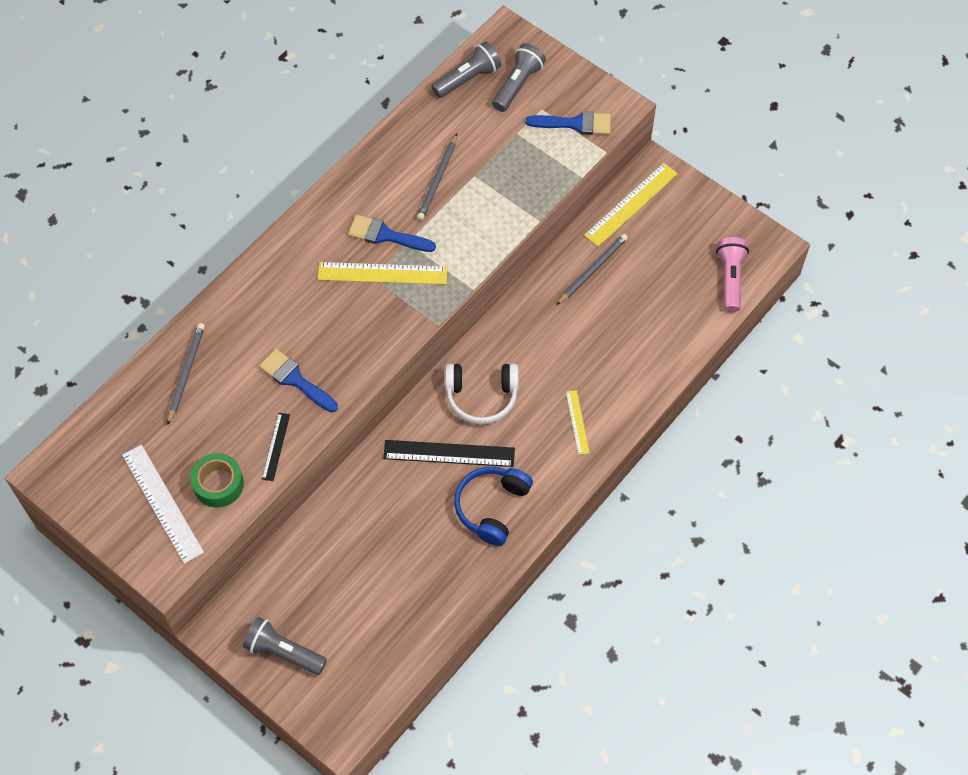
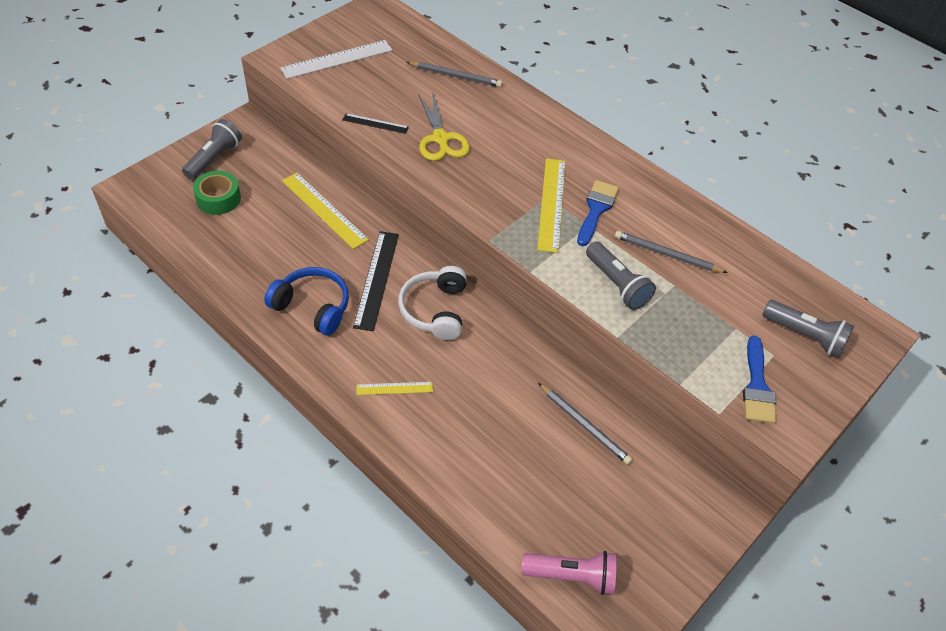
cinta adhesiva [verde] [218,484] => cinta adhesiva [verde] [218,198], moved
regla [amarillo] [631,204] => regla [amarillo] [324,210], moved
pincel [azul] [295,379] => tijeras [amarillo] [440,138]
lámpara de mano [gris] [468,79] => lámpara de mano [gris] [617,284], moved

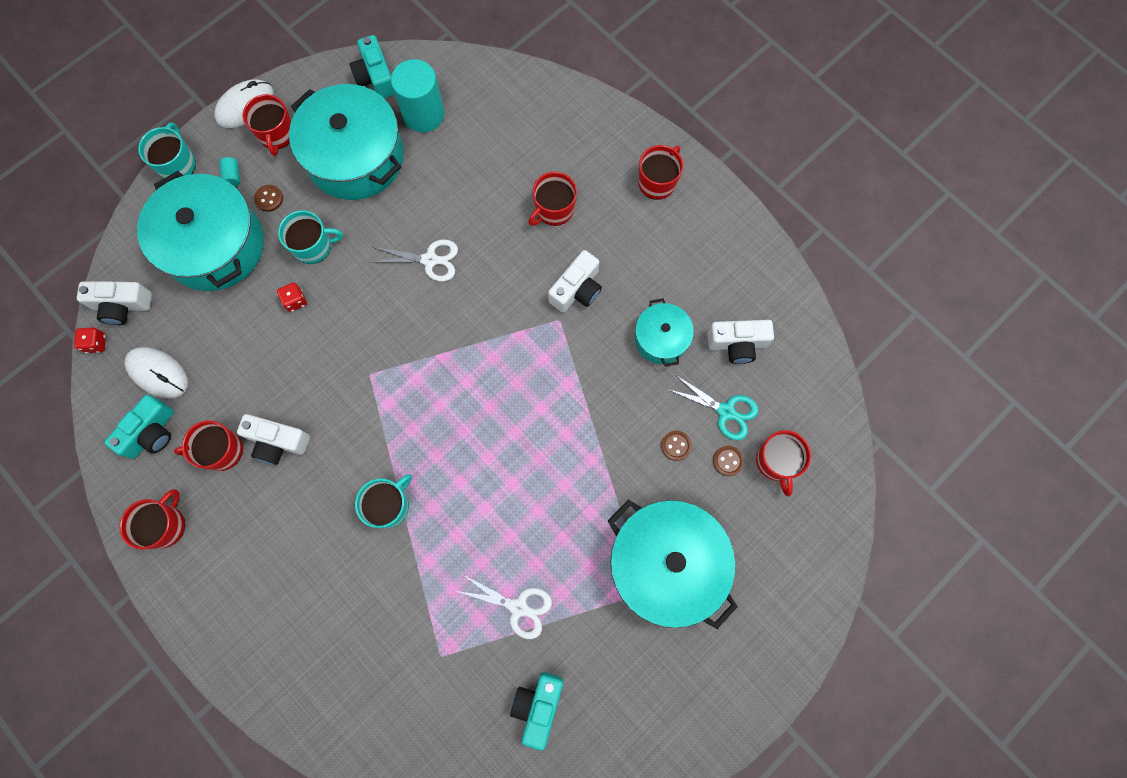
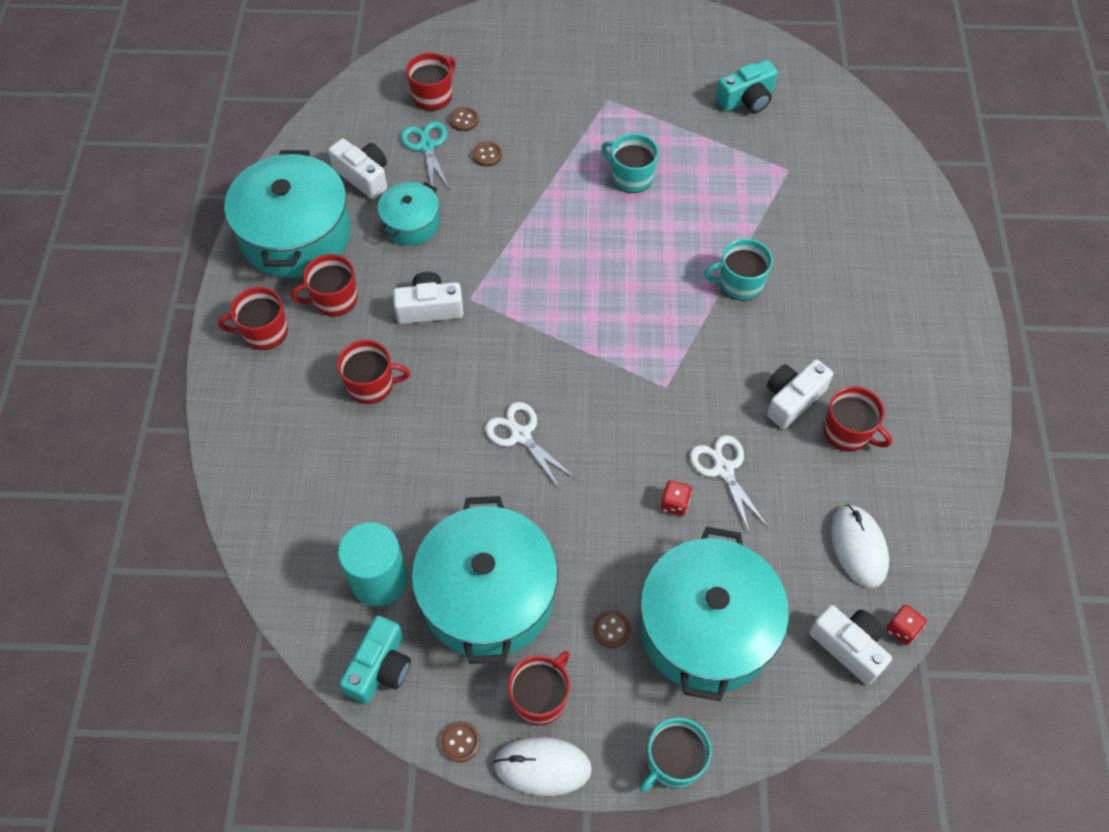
olla [turquesa] [666,564] => olla [turquesa] [296,234], moved
taza [rojo] [165,525] => taza [rojo] [334,299], moved
nothing => botón [marrón] [460,742]
taza [turquesa] [313,246] => taza [turquesa] [631,177], moved
tijeras [blanco] [518,607] => tijeras [blanco] [723,469], moved
cámara [blanco] [277,442] => cámara [blanco] [792,399], 105 degrees counterclockwise
cámara [turquesa] [151,432] => nothing
cilindro [turquesa] [233,176] => nothing

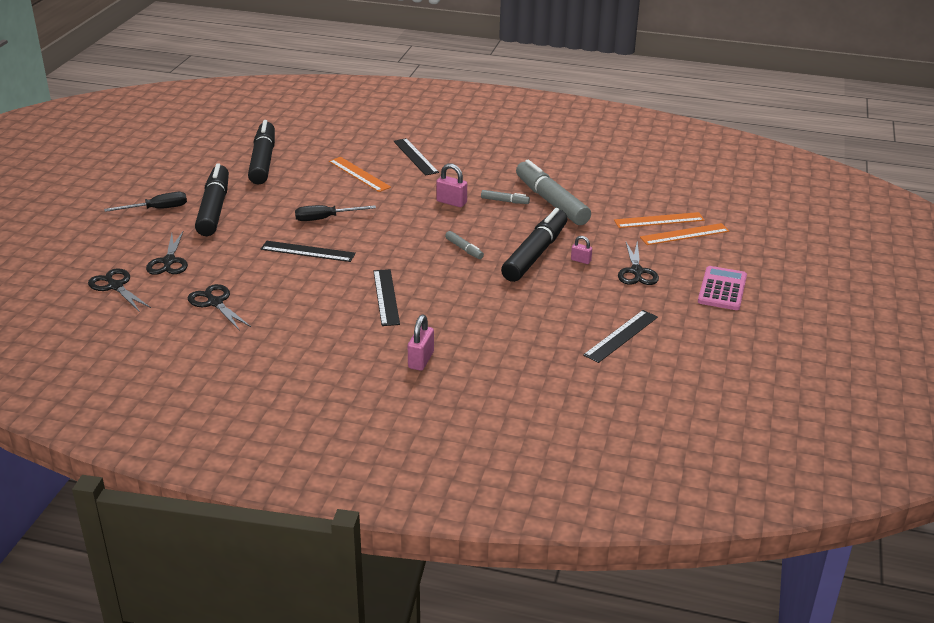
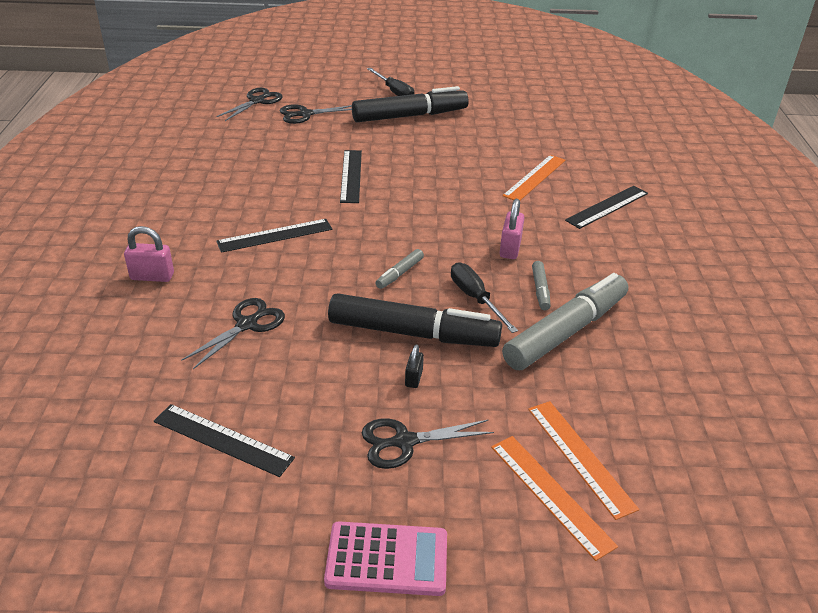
tijeras [negro] [215,303] => tijeras [negro] [247,324], moved
candado [rosa] [581,260] => candado [negro] [413,378]
destornillador [negro] [325,218] => destornillador [negro] [475,298], moved
rotulador [negro] [263,161] => nothing

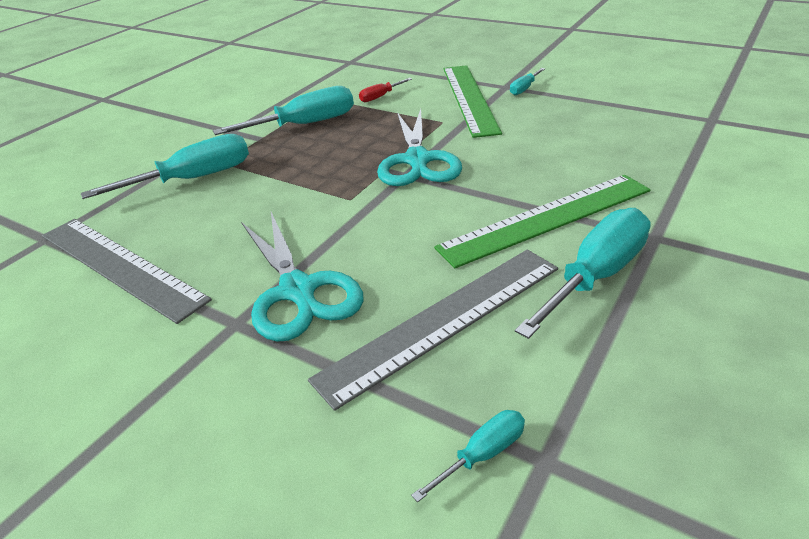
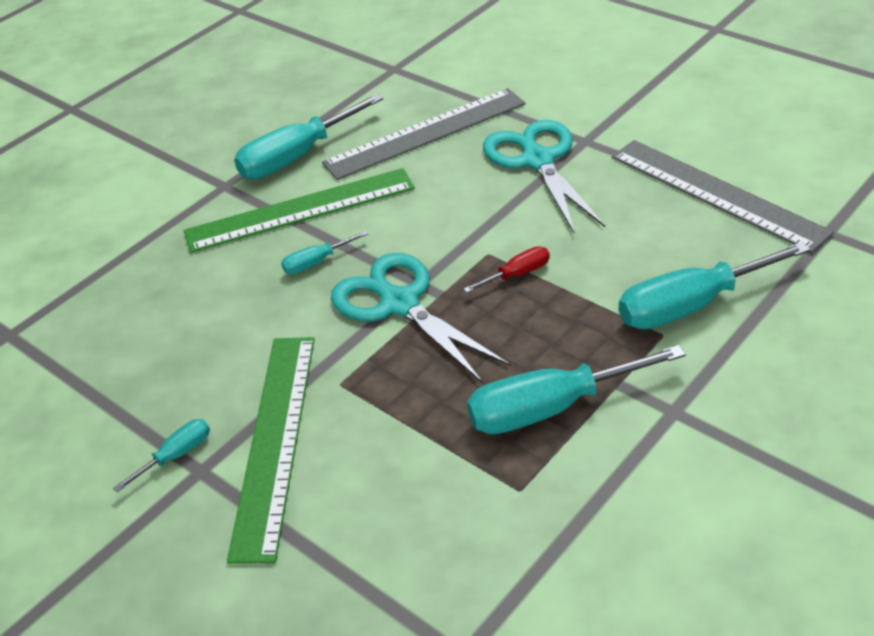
destornillador [turquesa] [483,454] => destornillador [turquesa] [316,262], moved
tijeras [turquesa] [417,161] => tijeras [turquesa] [398,303], 45 degrees counterclockwise
destornillador [rojo] [380,97] => destornillador [rojo] [517,274], moved

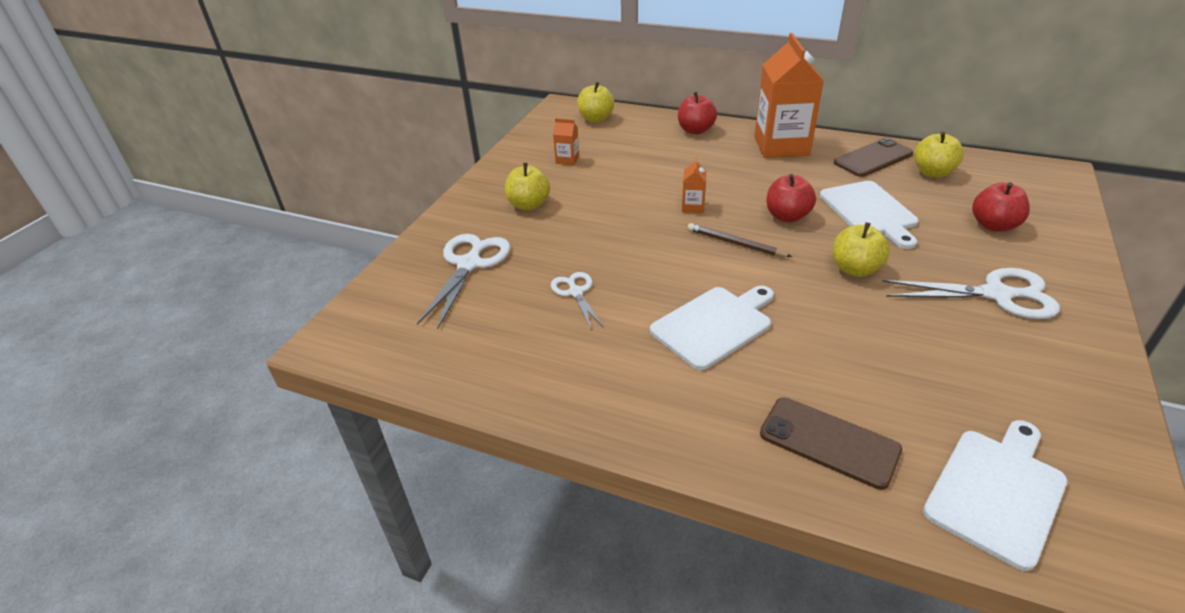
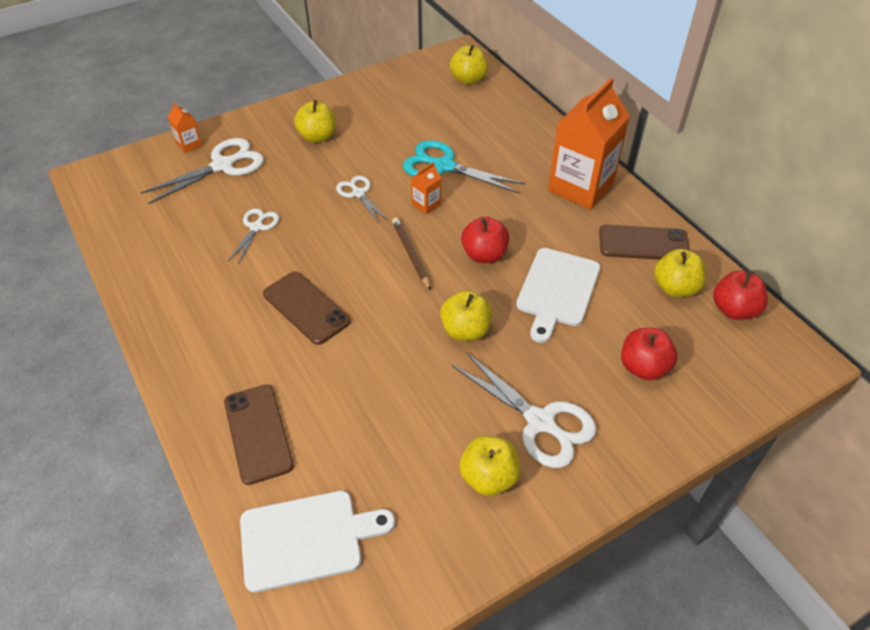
cartón de leche [naranja] [567,160] => cartón de leche [naranja] [189,144], moved
tabla de cortar [blanco] [714,325] => móvil [marrón] [306,308]
nothing => tijeras [blanco] [358,193]
nothing => tijeras [turquesa] [444,166]
nothing => manzana [amarillo] [488,477]
manzana [rojo] [695,130] => manzana [rojo] [733,310], moved

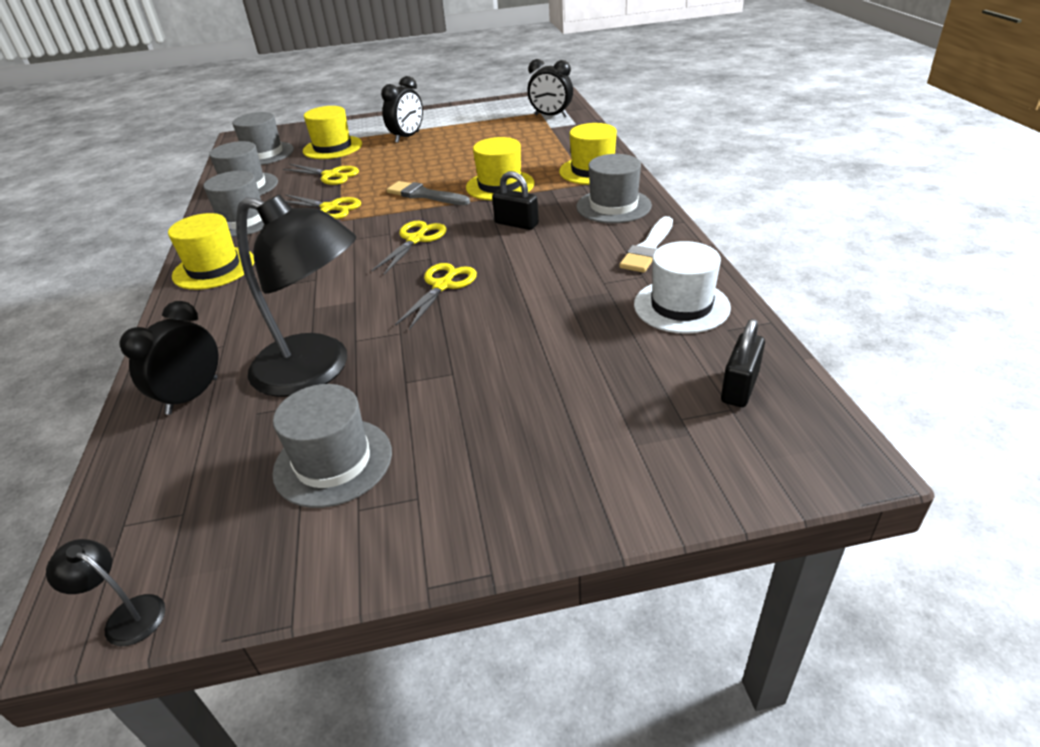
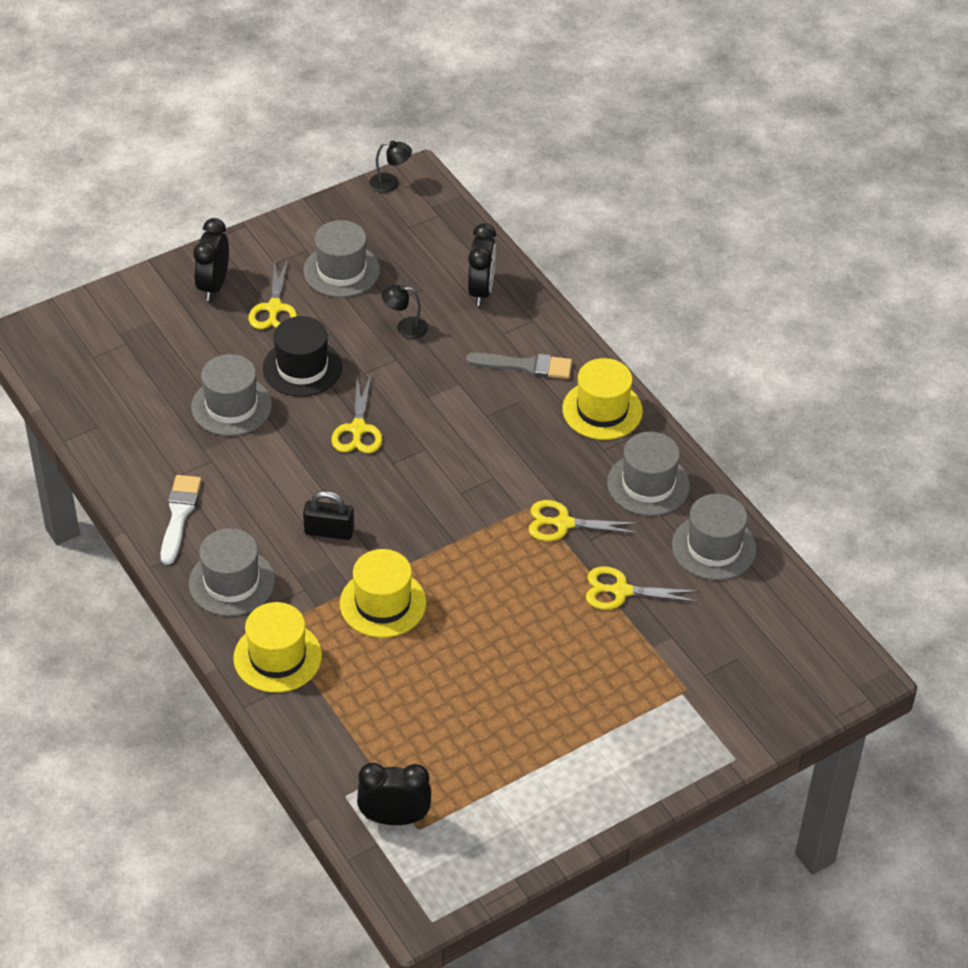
sombrero [gris] [264,154] => sombrero [gris] [231,406], moved
despertador [negro] [407,137] => despertador [negro] [213,285], moved
tijeras [amarillo] [416,239] => tijeras [amarillo] [274,308], moved
nothing => sombrero [negro] [302,368]
lámpara [negro] [317,370] => lámpara [negro] [405,328], x0.40
pincel [gris] [424,195] => pincel [gris] [525,366], moved
sombrero [amarillo] [332,147] => nothing
sombrero [blanco] [681,306] => nothing
candado [negro] [739,387] => nothing

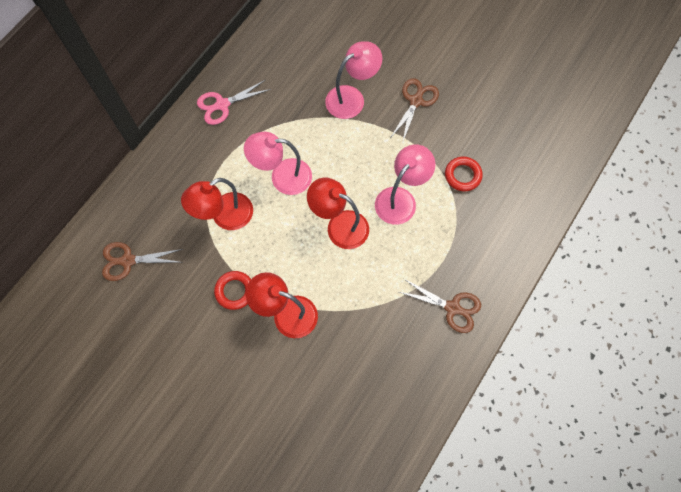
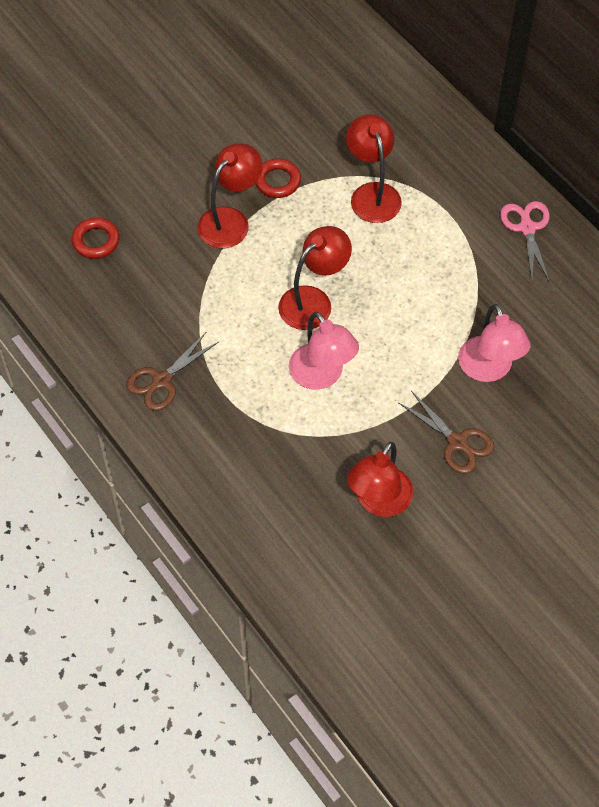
anillo [rojo] [462,175] => anillo [rojo] [96,241], moved
nothing => lámpara [rojo] [379,502]
tijeras [marrón] [128,261] => nothing
lámpara [rosa] [282,176] => nothing

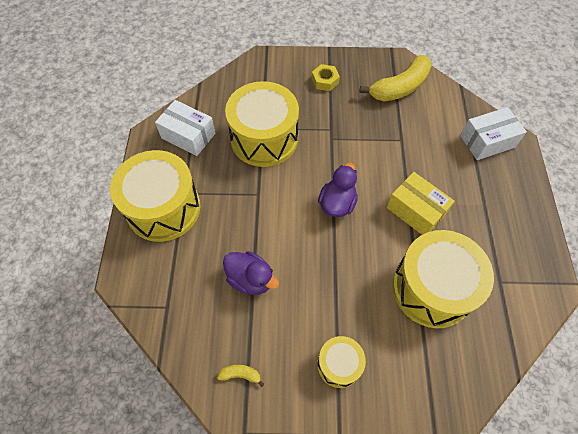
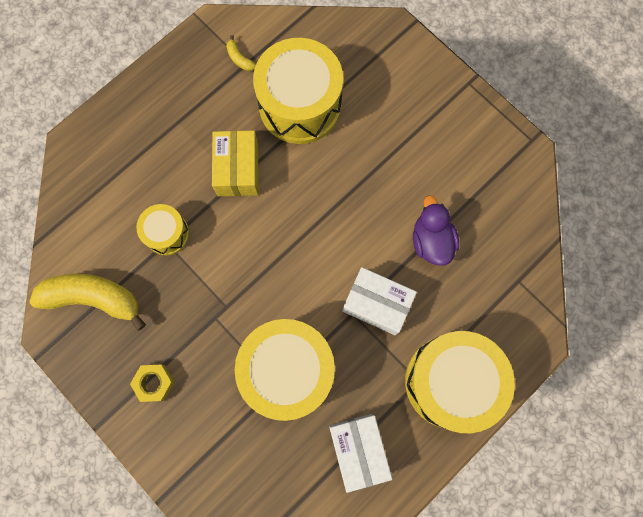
tambor [amarillo] [339,364] => tambor [amarillo] [167,233], moved
plátano [amarillo] [240,375] => plátano [amarillo] [240,59], moved
caja [blanco] [487,141] => caja [blanco] [377,304], moved
pato [morado] [337,203] => nothing

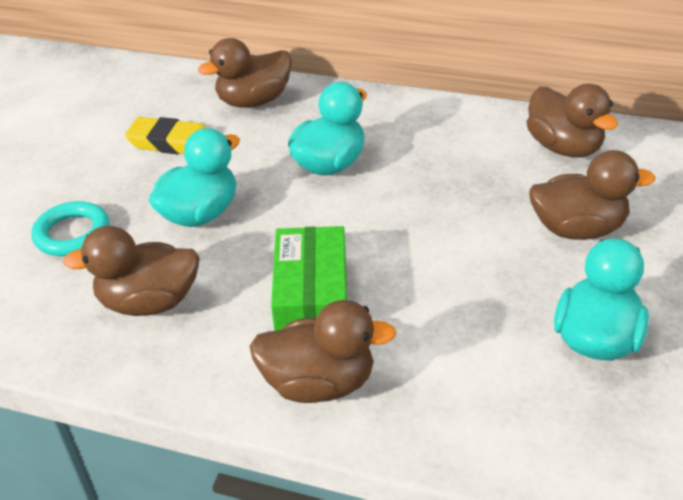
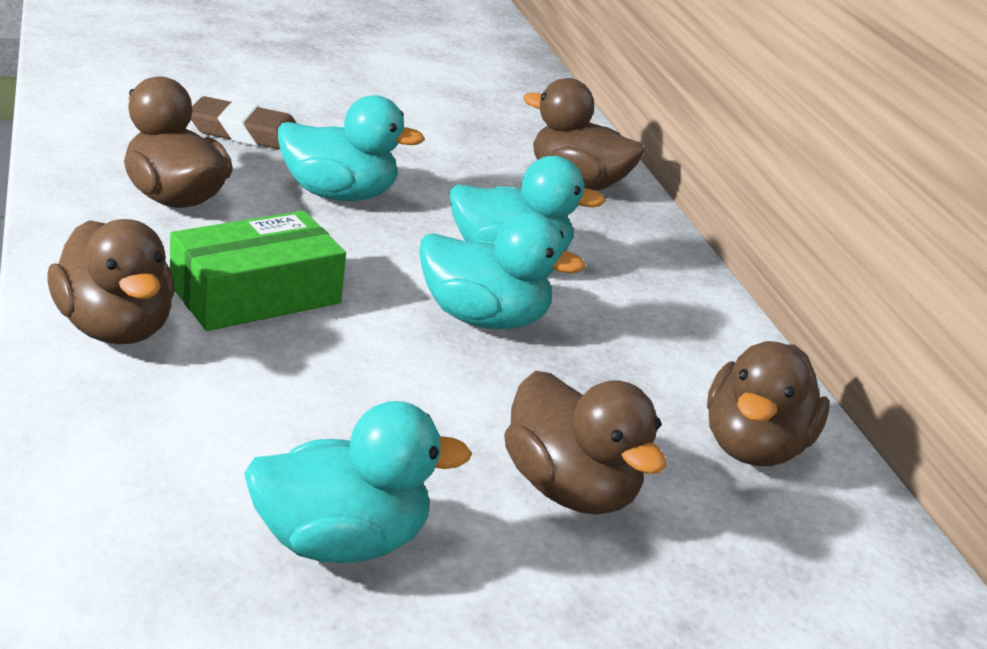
anillo [turquesa] [72,234] => goma de borrar [marrón] [245,133]
nothing => pato [turquesa] [483,318]
goma de borrar [amarillo] [171,142] => nothing

